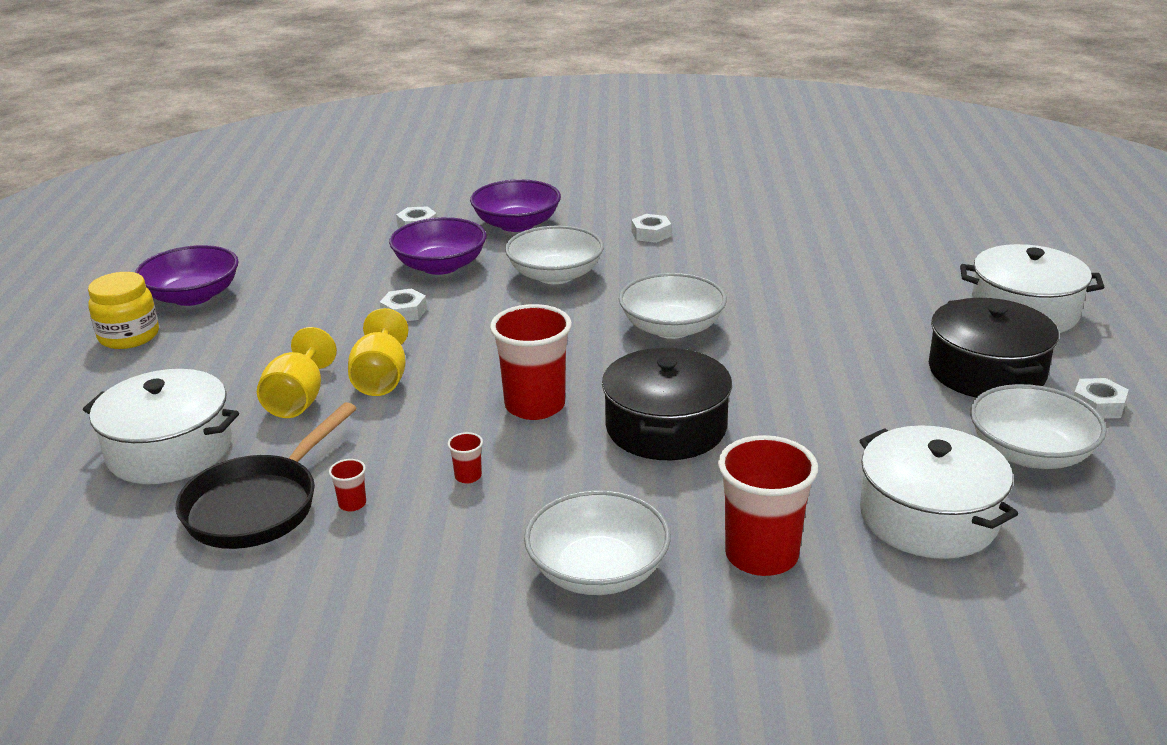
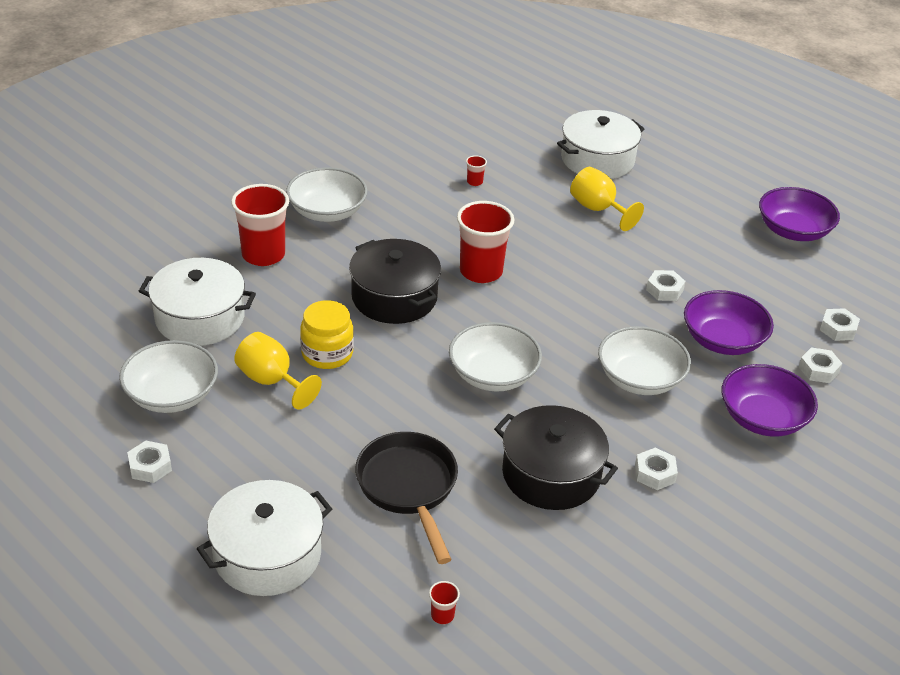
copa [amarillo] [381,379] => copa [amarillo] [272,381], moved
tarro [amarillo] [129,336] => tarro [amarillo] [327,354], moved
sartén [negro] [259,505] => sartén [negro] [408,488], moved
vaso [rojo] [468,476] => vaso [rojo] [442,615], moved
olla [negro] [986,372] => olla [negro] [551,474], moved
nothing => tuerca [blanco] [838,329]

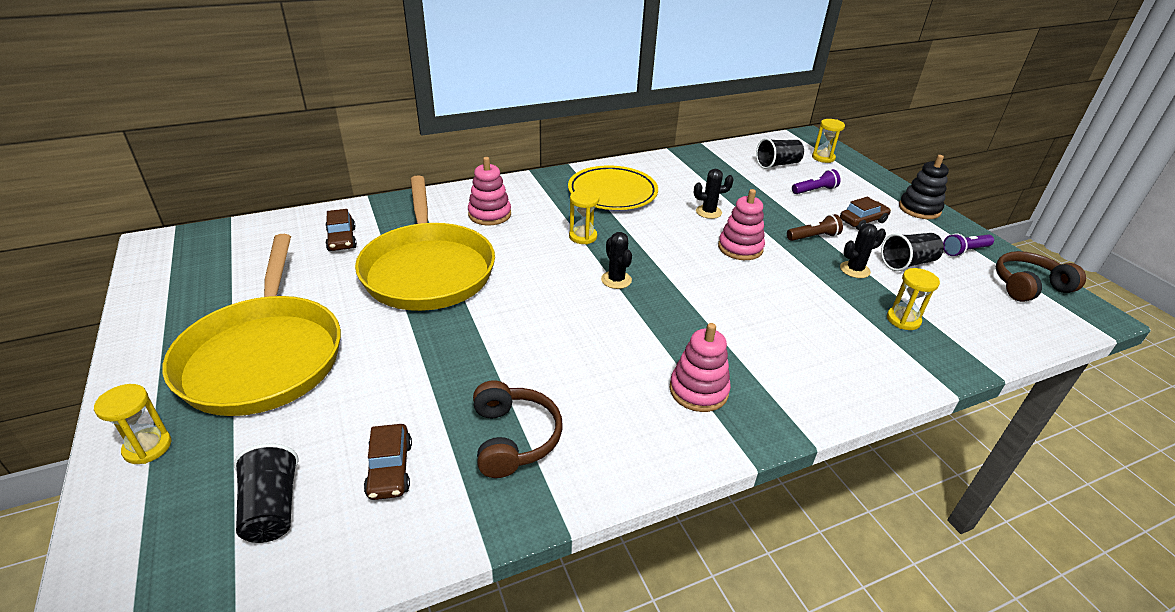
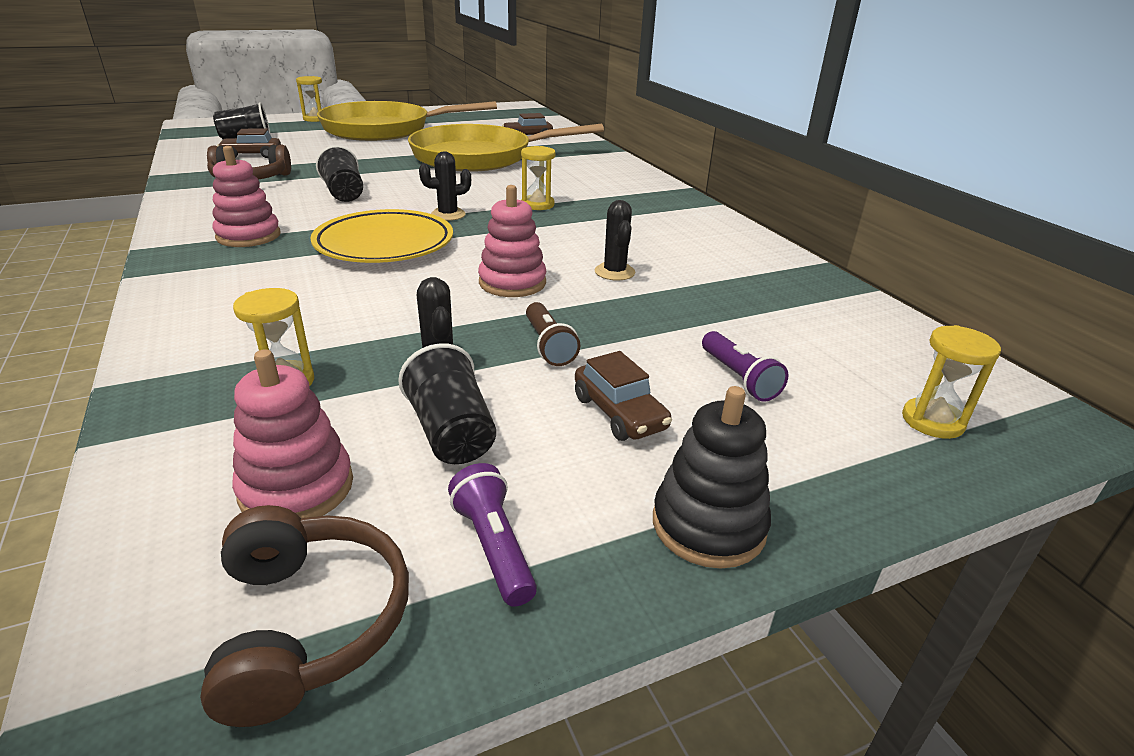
juguete apilable [rosa] [489,214] => juguete apilable [rosa] [297,488], moved
plato [amarillo] [612,193] => plato [amarillo] [384,244], moved
vaso [negro] [777,164] => vaso [negro] [344,193], moved

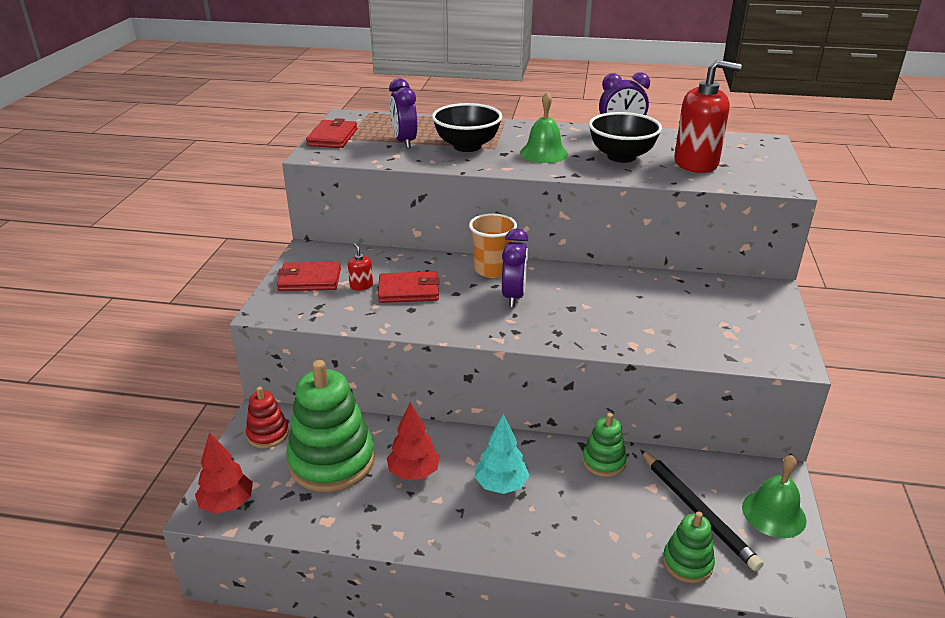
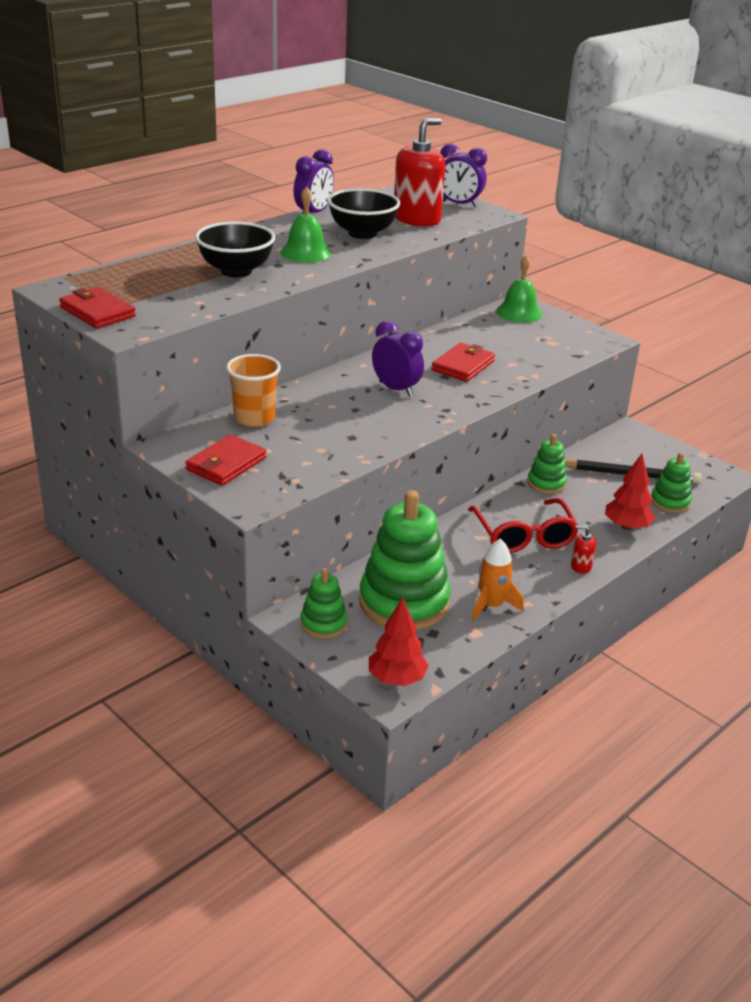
vaso [naranja] [492,270] => vaso [naranja] [254,418], moved
juguete apilable [rojo] [268,434] => juguete apilable [verde] [323,623]
cartera [rojo] [409,291] => cartera [rojo] [463,366], moved
despertador [morado] [404,142] => despertador [morado] [459,204], moved
árbol [turquesa] [501,485] => gafas [rojo] [524,536]
nothing => cohete [naranja] [491,606]
campana [verde] [773,513] => campana [verde] [519,312], moved
dispensador de jabón [rojo] [361,286] => dispensador de jabón [rojo] [581,566], moved
árbol [rojo] [414,472] => árbol [rojo] [626,526], moved

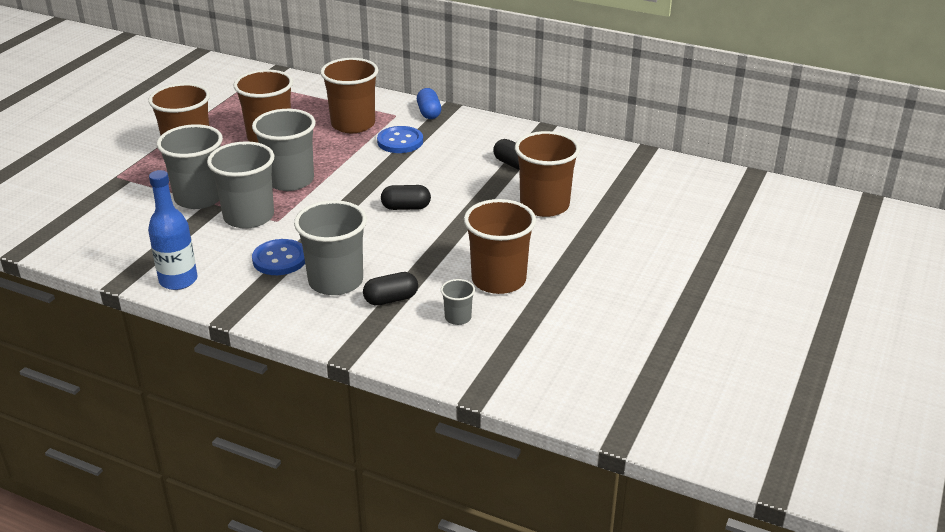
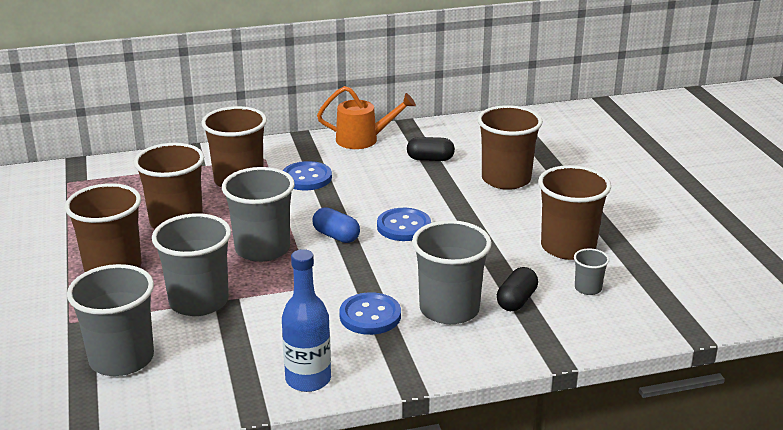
vaso [gris] [249,217] => vaso [gris] [121,359], moved
cápsula [azul] [429,113] => cápsula [azul] [336,236], moved
nothing => regadera [naranja] [363,139]
cápsula [negro] [406,207] => botón [azul] [403,226]

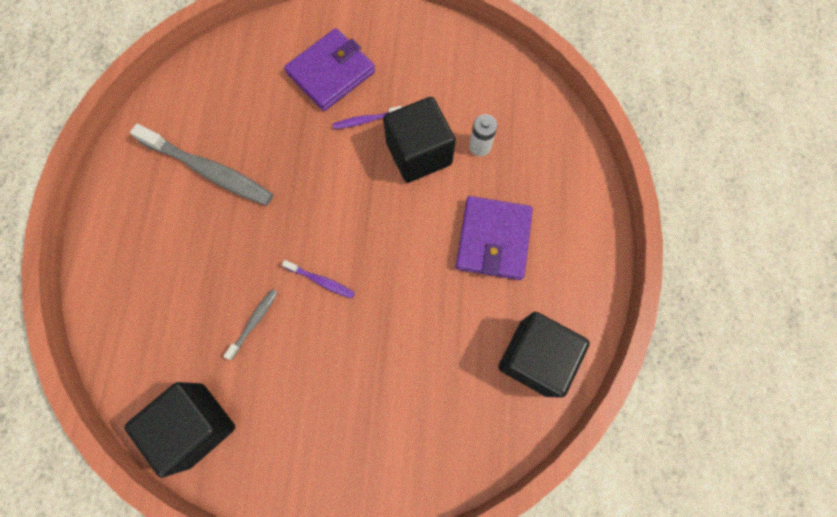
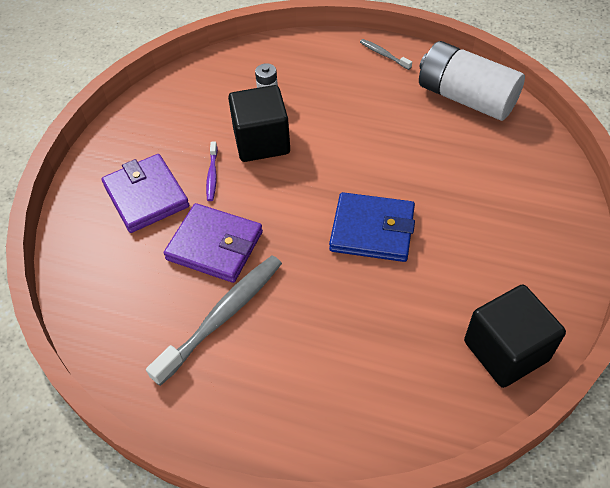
cartera [morado] [493,239] => cartera [morado] [215,246], moved
cepillo de dientes [morado] [321,281] => cartera [azul] [372,230]
cepillo de dientes [gris] [254,322] => cepillo de dientes [gris] [384,55], moved
cubo [negro] [534,357] => pila [blanco] [465,98]

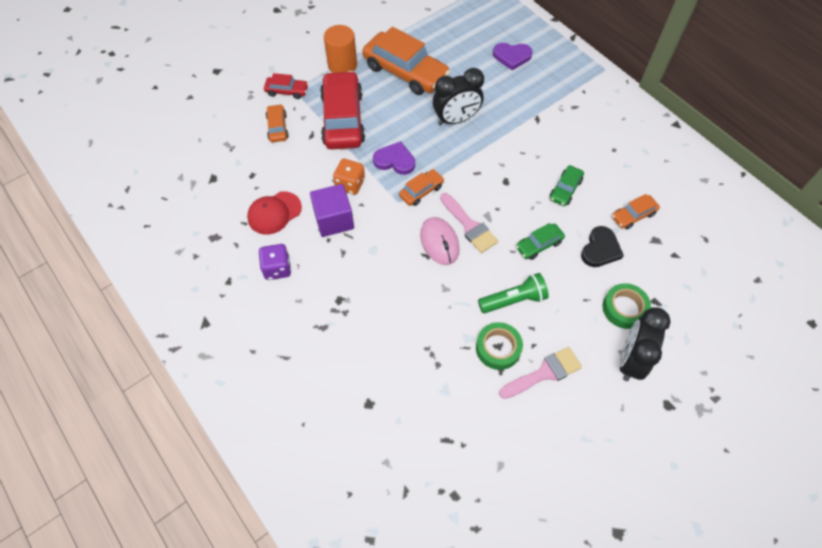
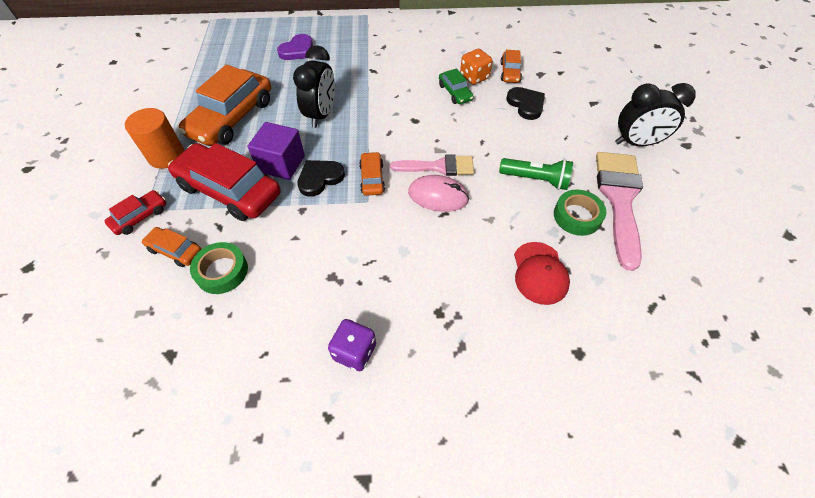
coche [naranja] [405,72] => coche [naranja] [232,118], 135 degrees clockwise
cinta adhesiva [verde] [624,308] => cinta adhesiva [verde] [222,271], moved
cubo [morado] [334,220] => cubo [morado] [281,164], moved
corazón [morado] [395,160] => corazón [negro] [320,178]
dado [naranja] [350,184] => dado [naranja] [474,77], moved
lámpara de mano [verde] [513,300] => lámpara de mano [verde] [535,179], 90 degrees clockwise
gorra [rojo] [274,213] => gorra [rojo] [540,273], moved
pincel [rosa] [544,373] => pincel [rosa] [619,199], x1.62
despertador [negro] [630,360] => despertador [negro] [636,143], 60 degrees counterclockwise
coche [verde] [539,245] => nothing

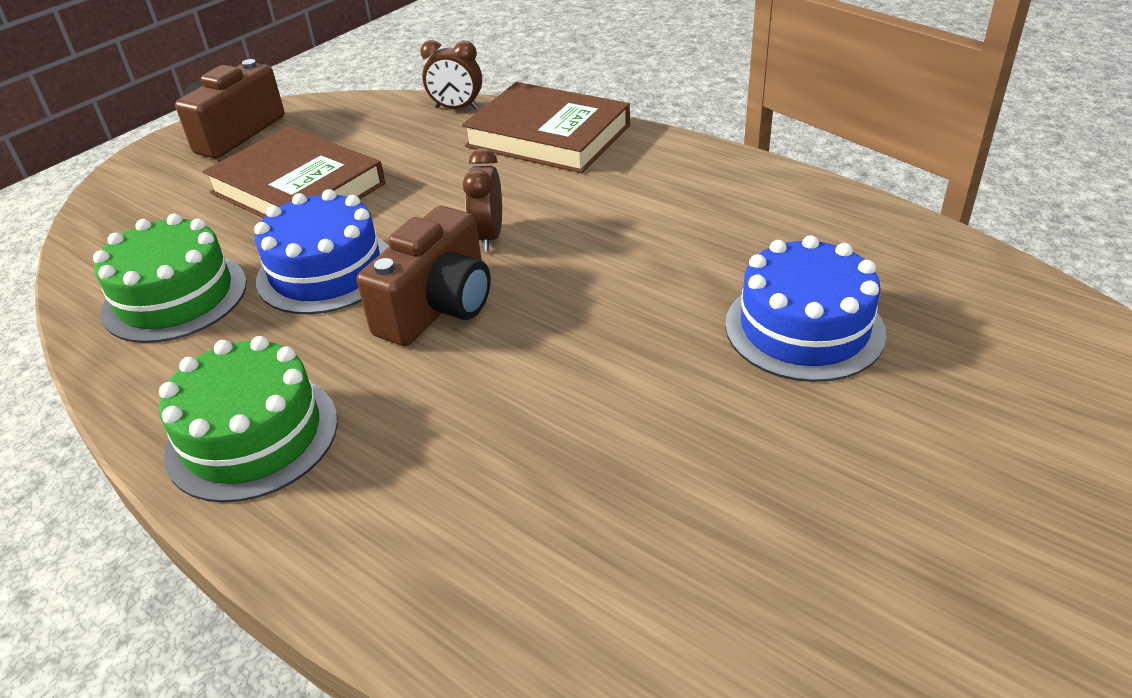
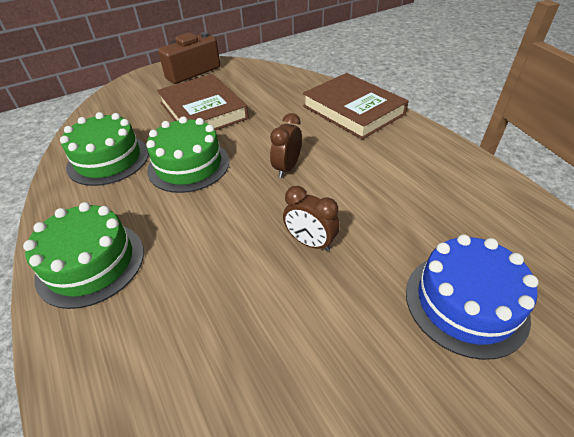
tarta [azul] [326,271] => tarta [verde] [189,165]
despertador [marrón] [456,108] => despertador [marrón] [310,242], moved
cámara [marrón] [438,307] => nothing

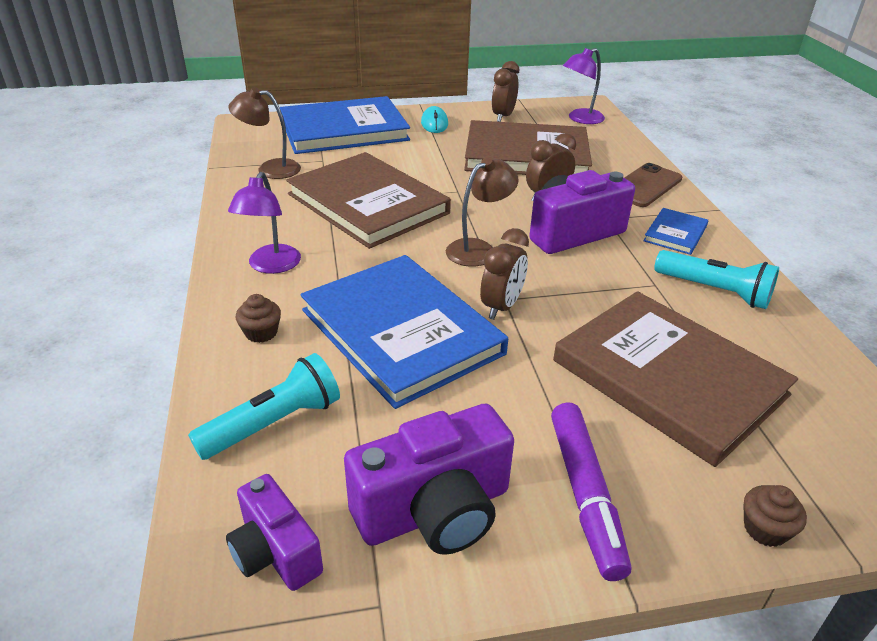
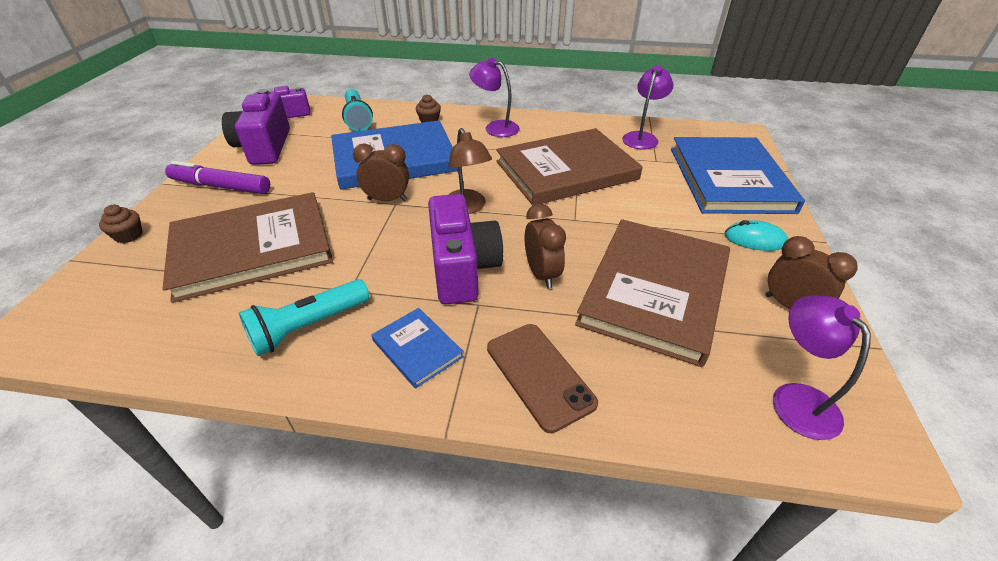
despertador [marrón] [501,307] => despertador [marrón] [387,200], 135 degrees clockwise
lámpara [marrón] [270,169] => lámpara [morado] [642,137]

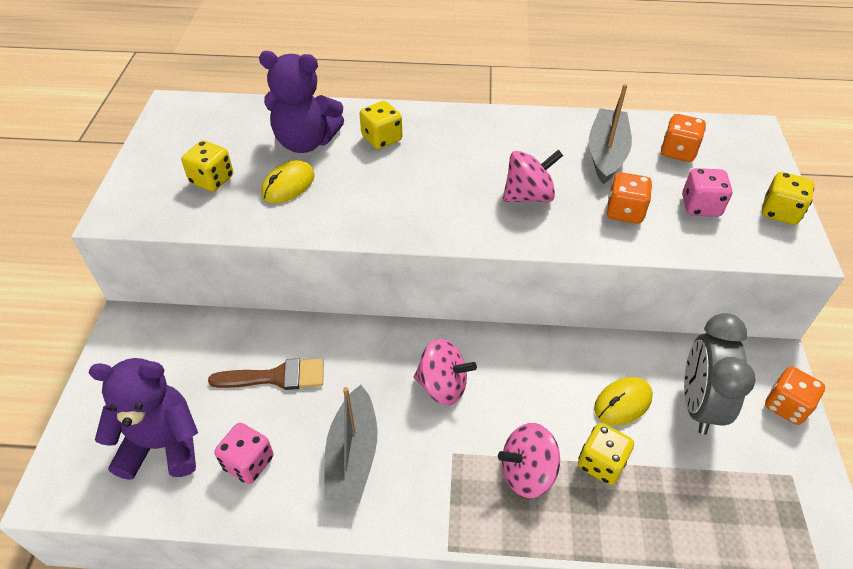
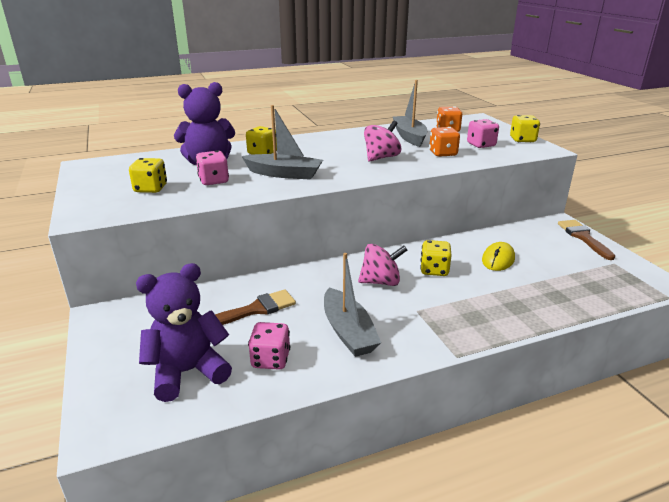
ratón [amarillo] [288,185] => dado [rosa] [213,181]
nothing => barco [gris] [284,174]
dado [amarillo] [601,463] => dado [amarillo] [434,270], moved
dado [naranja] [786,406] => pincel [marrón] [583,237]
peonza [rosa] [527,472] => nothing
despertador [gris] [698,404] => nothing

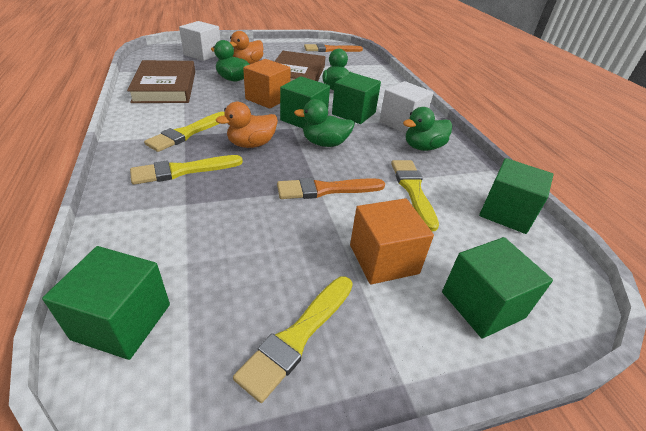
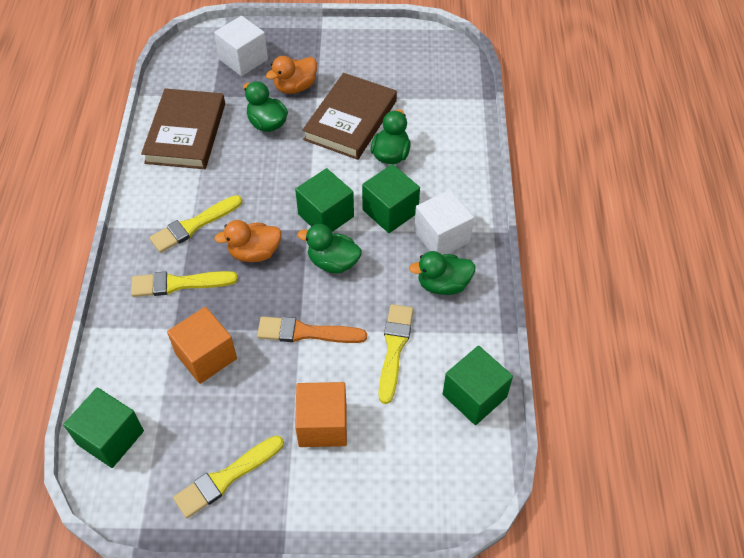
cubo [naranja] [267,99] => cubo [naranja] [206,356], moved
pincel [naranja] [330,50] => nothing
cubo [verde] [482,305] => nothing

